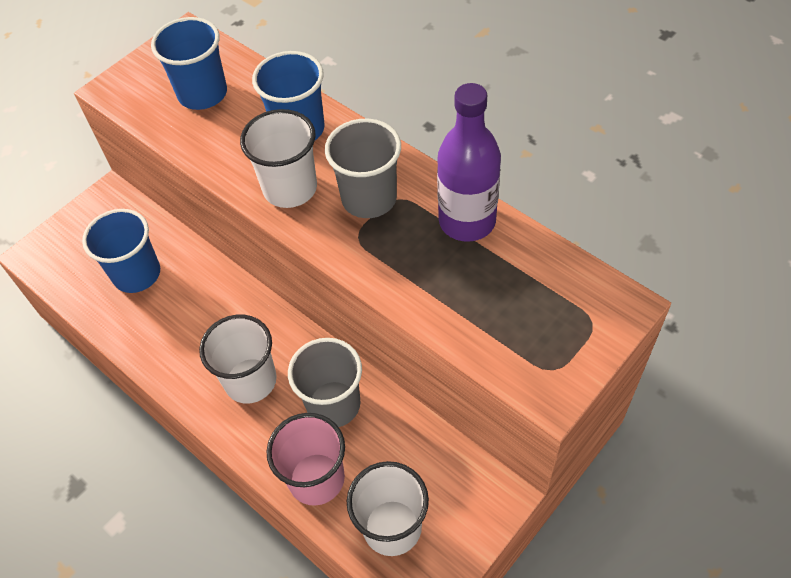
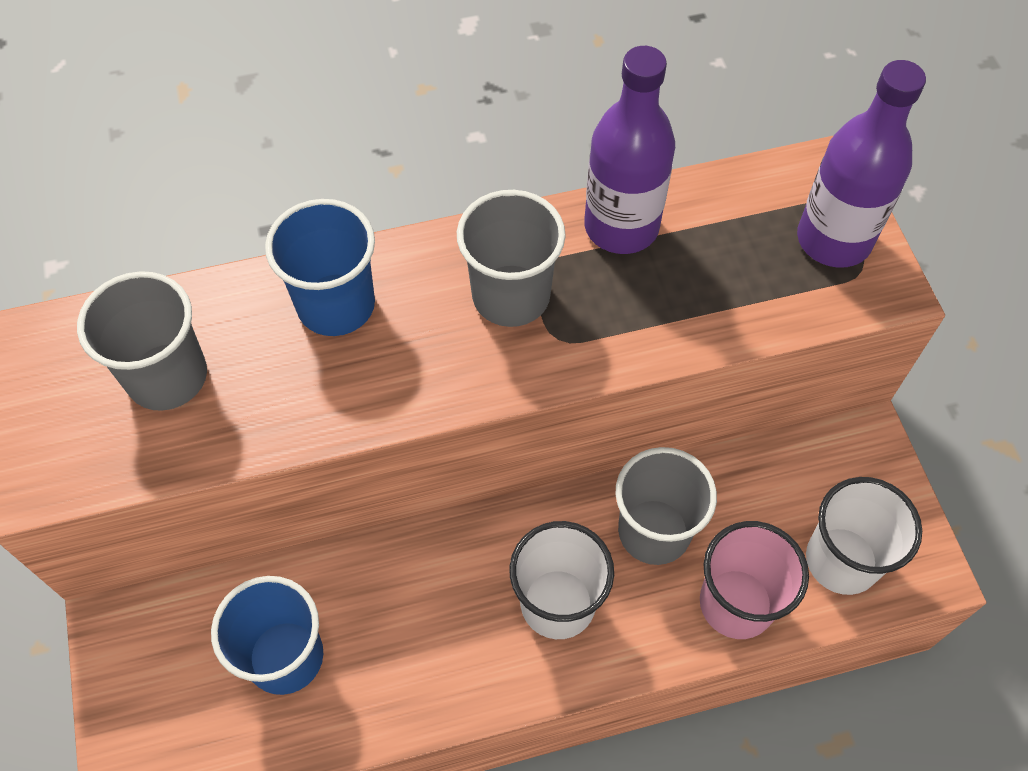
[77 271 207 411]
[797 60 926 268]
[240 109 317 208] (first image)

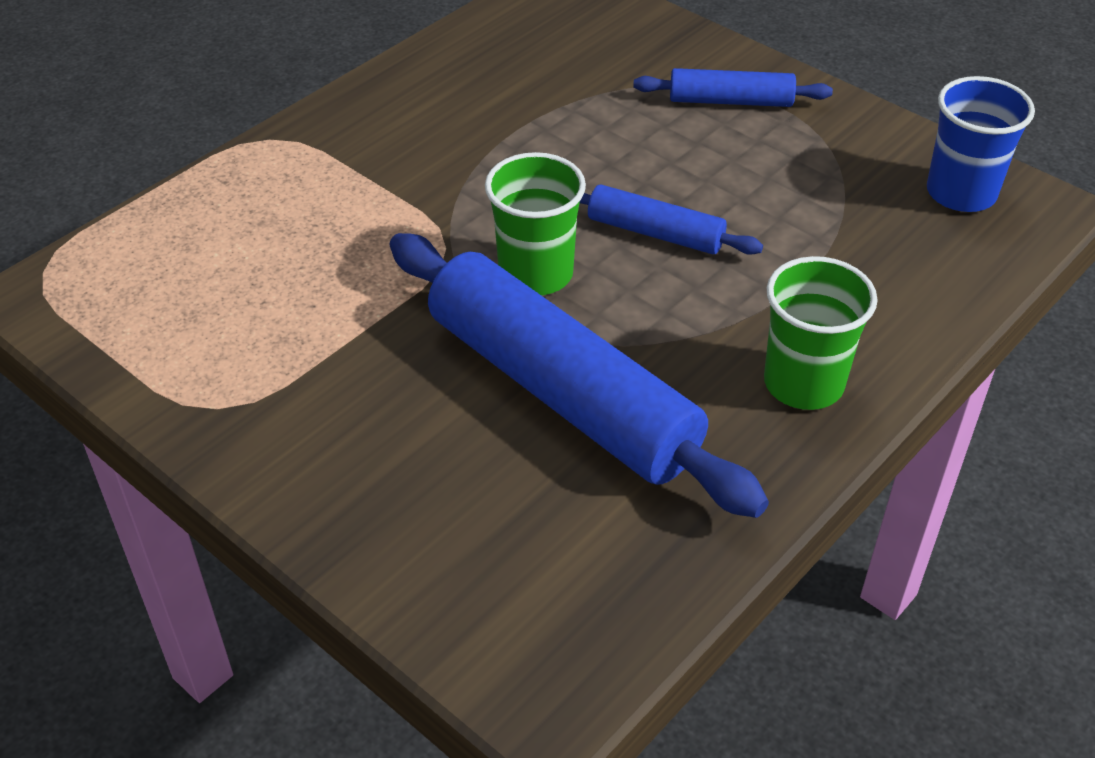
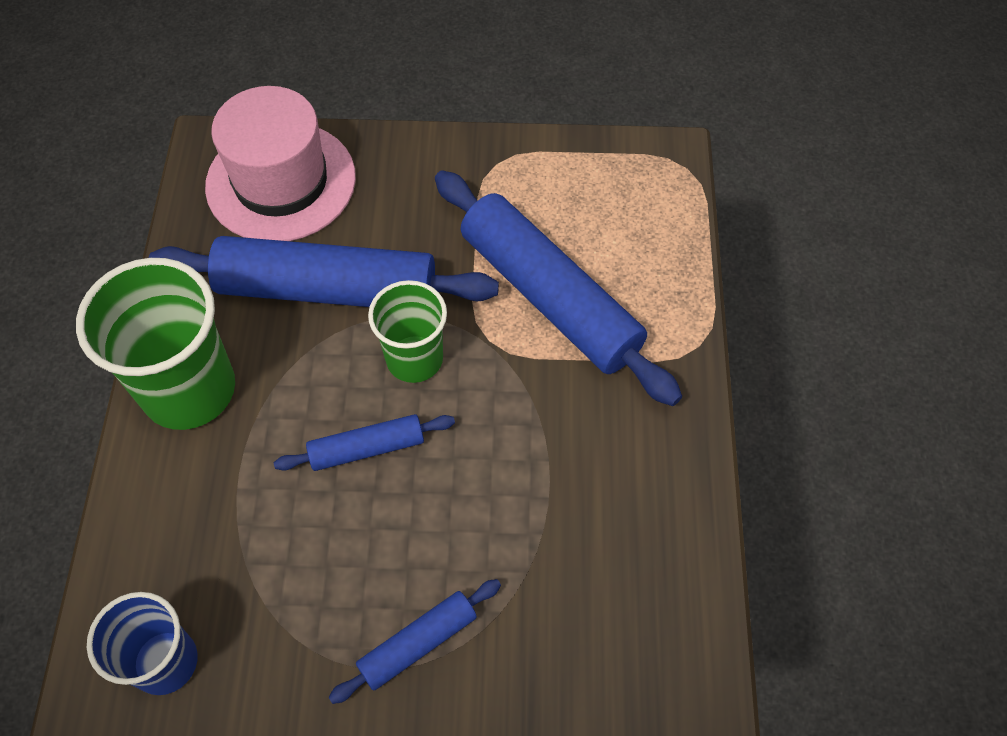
[76 258 235 430]
[205 86 356 241]
[435 171 682 406]

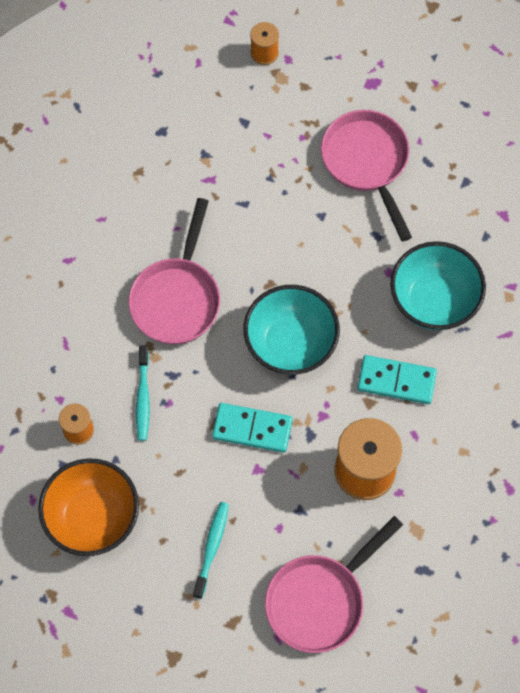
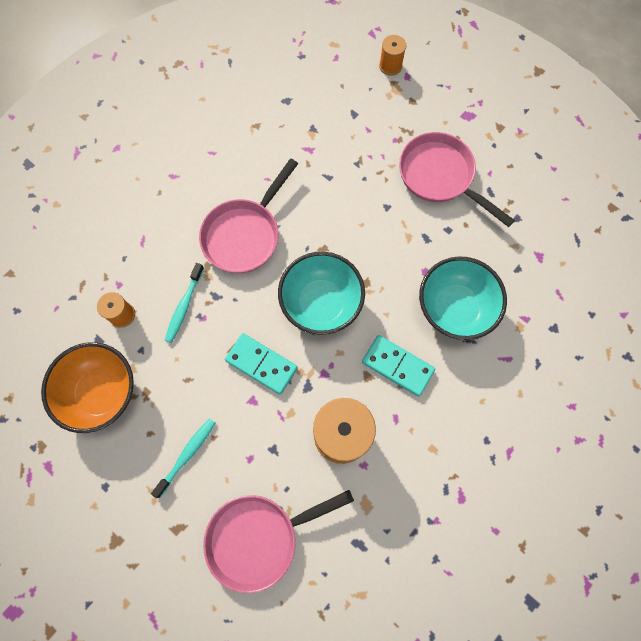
[399 132 515 227]

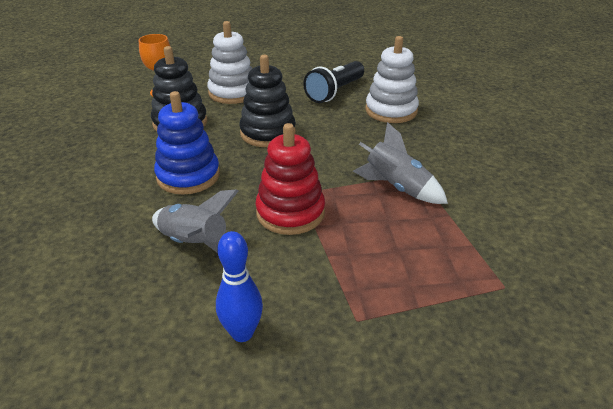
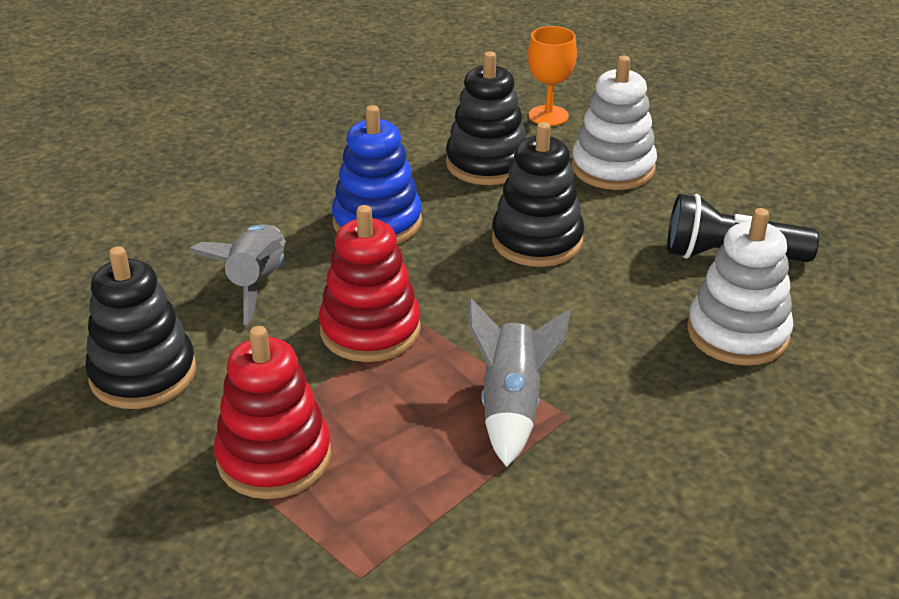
[85 246 196 409]
[214 326 331 499]

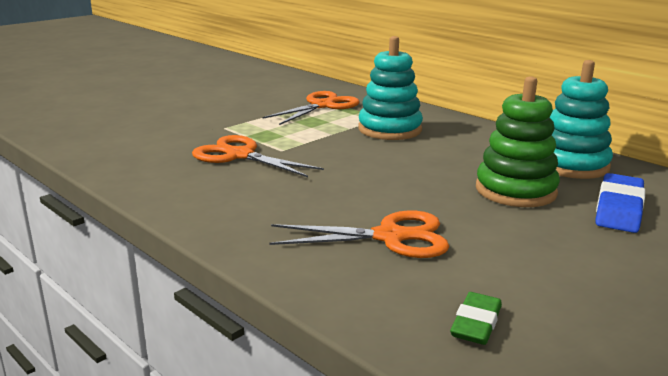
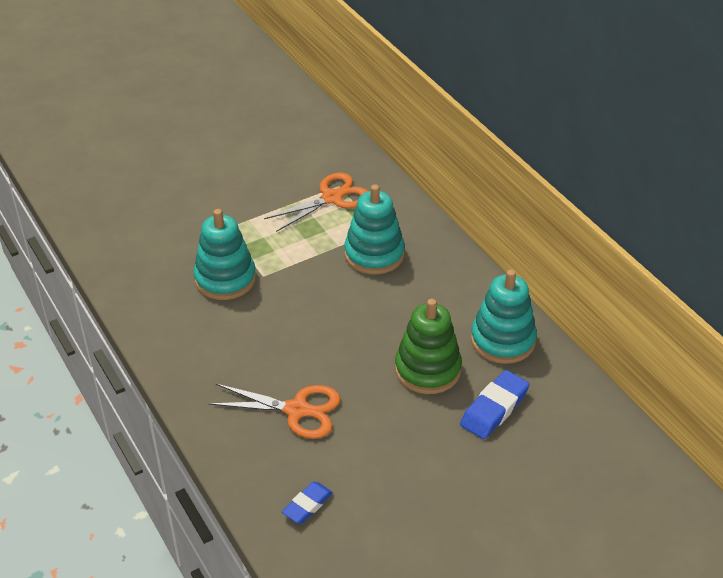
[193 209 256 300]
[282 482 333 524]

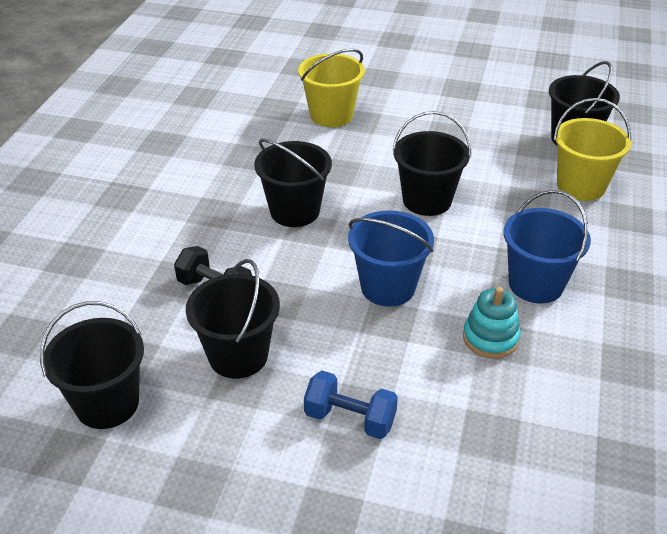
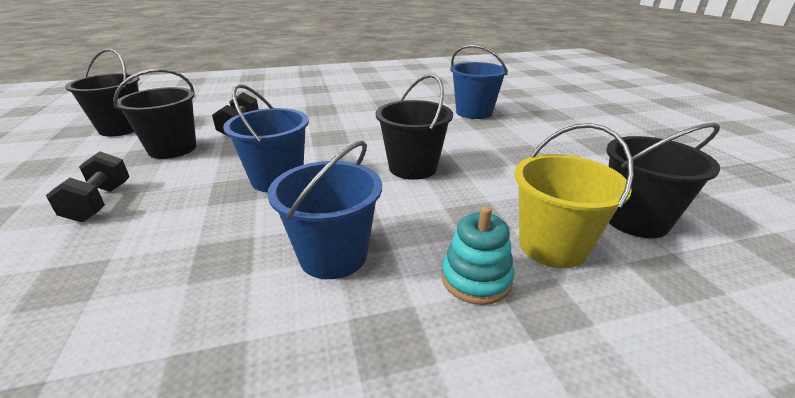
[46 151 130 222]
[442 206 514 305]
[450 45 508 119]
[254 139 332 227] (first image)

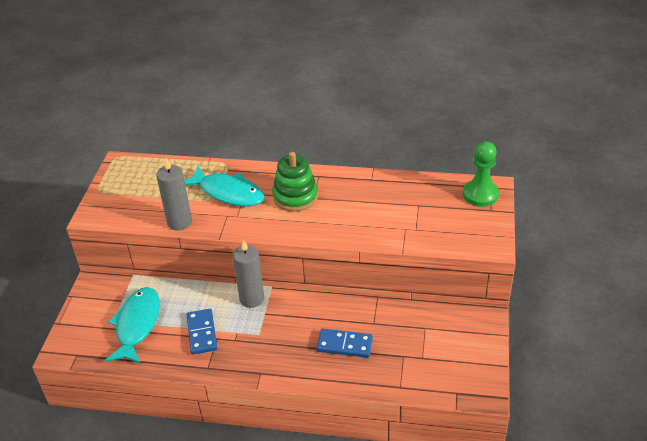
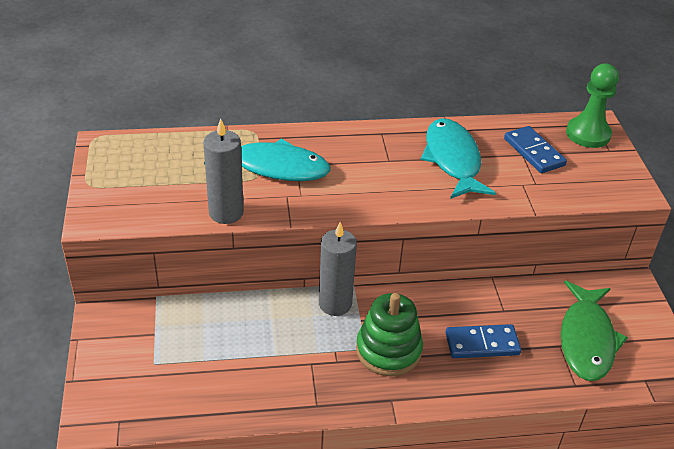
[356 293 423 376]
[421 118 496 199]
[504 126 567 173]
[561 281 628 381]

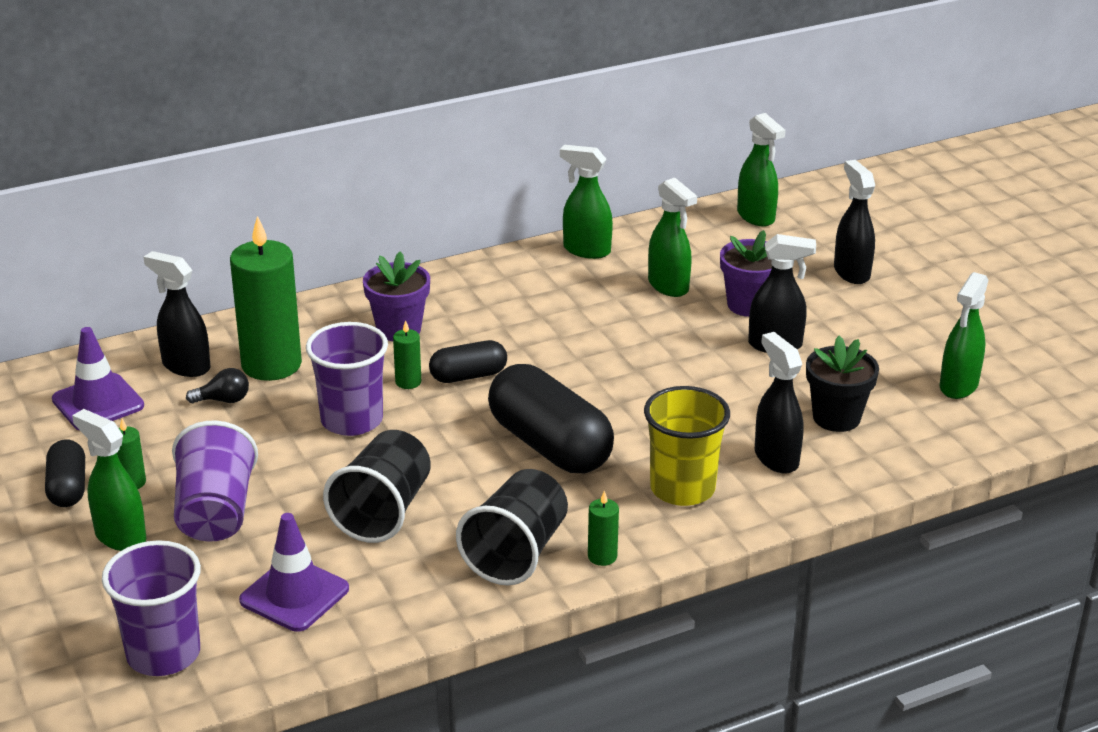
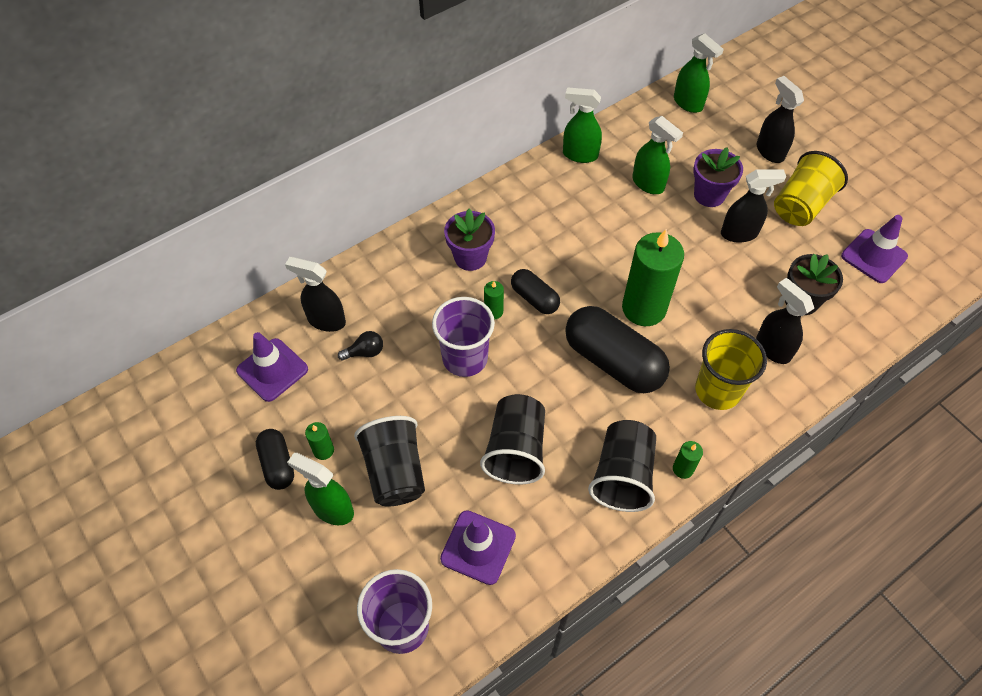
[354 416 425 507]
[511 269 560 314]
[622 229 684 326]
[774 151 848 226]
[841 215 908 283]

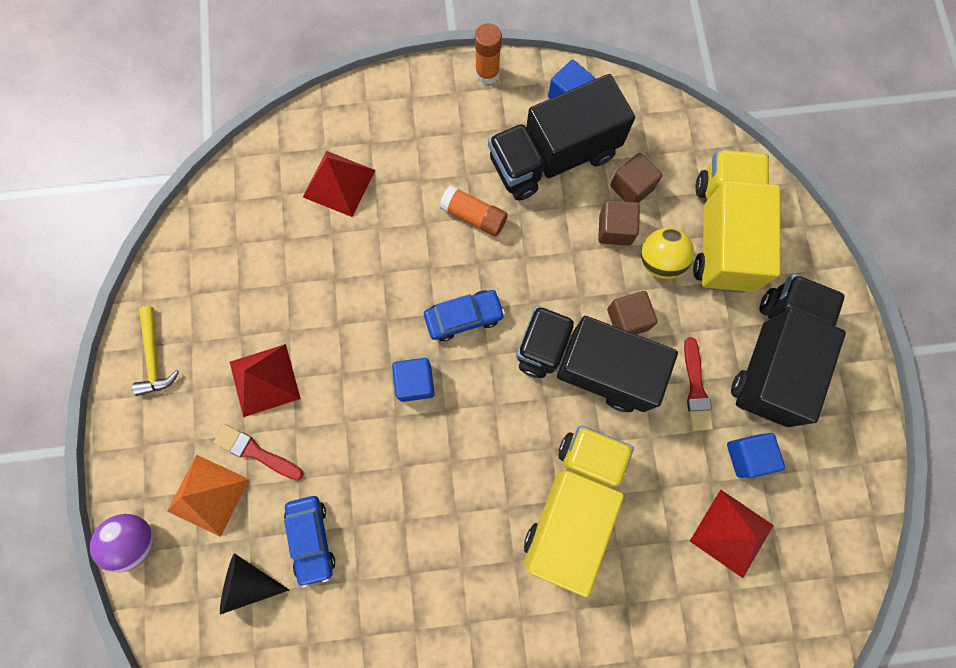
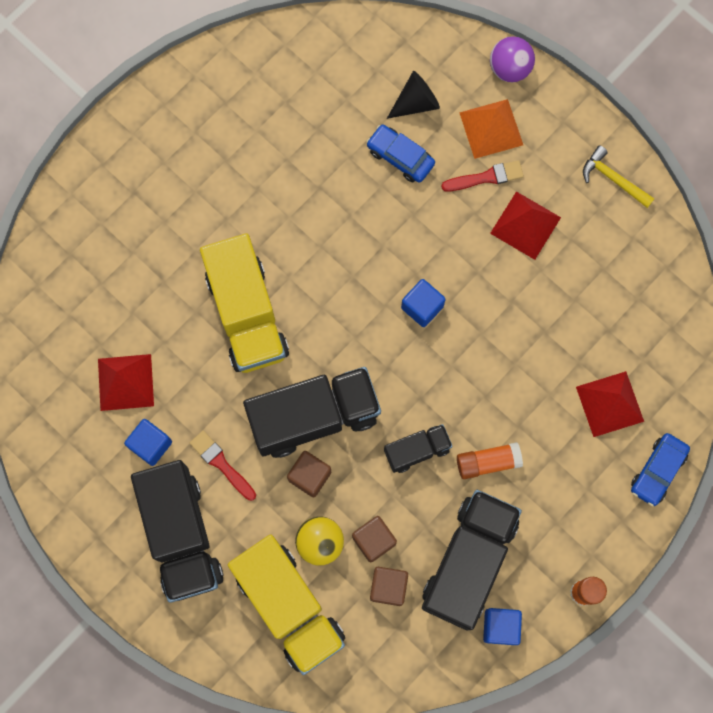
[384 424 453 473]
[631 433 690 507]

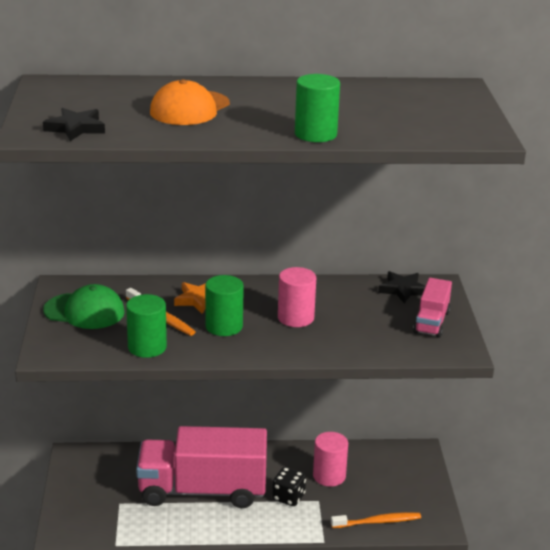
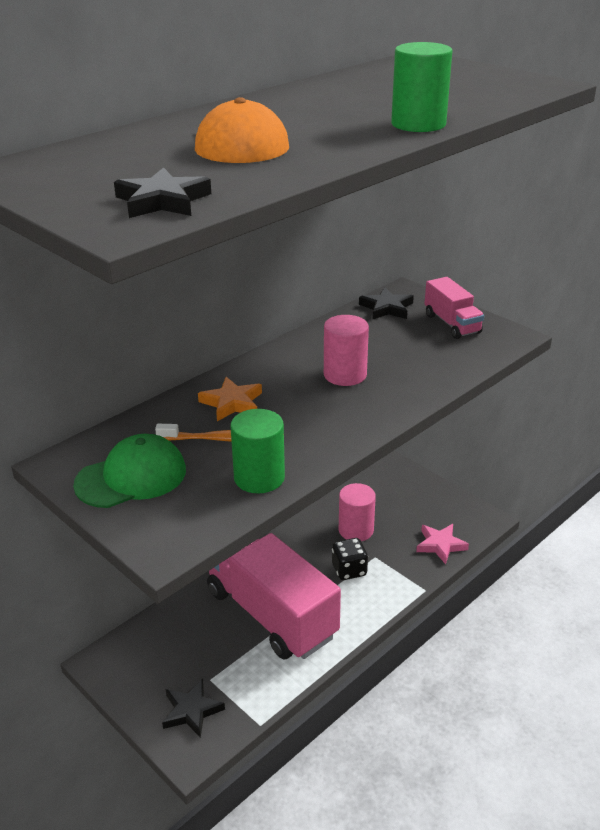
[162 679 225 738]
[207 533 341 660]
[416 524 469 564]
[205 275 244 336] (first image)

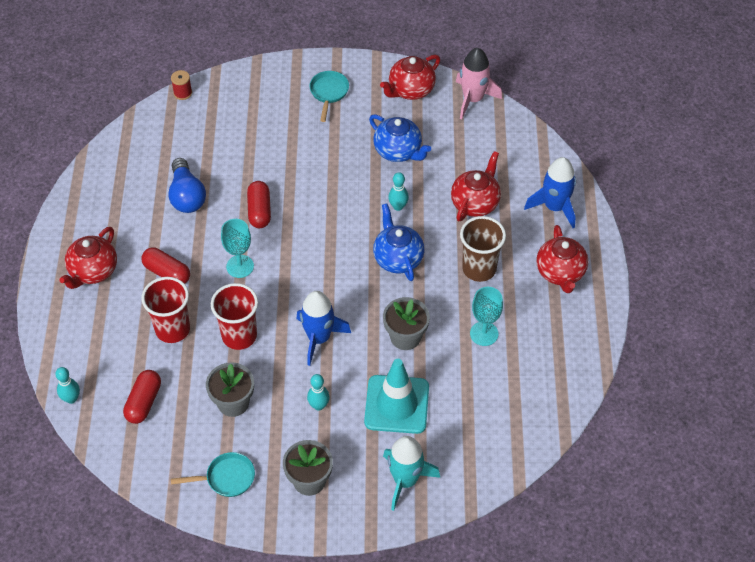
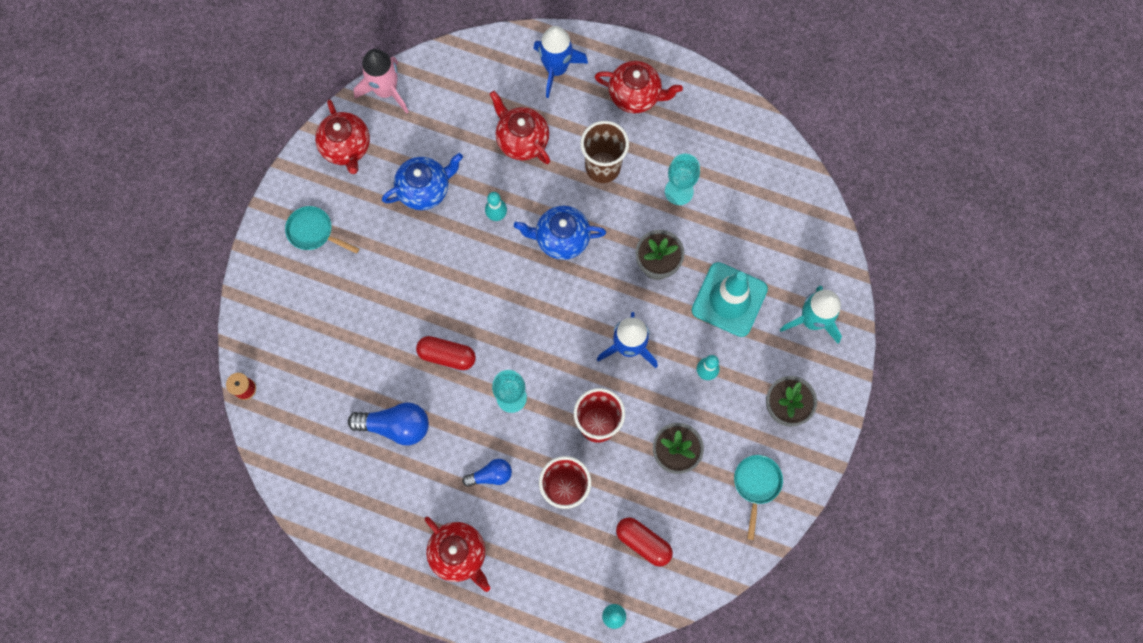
[462 459 512 487]

